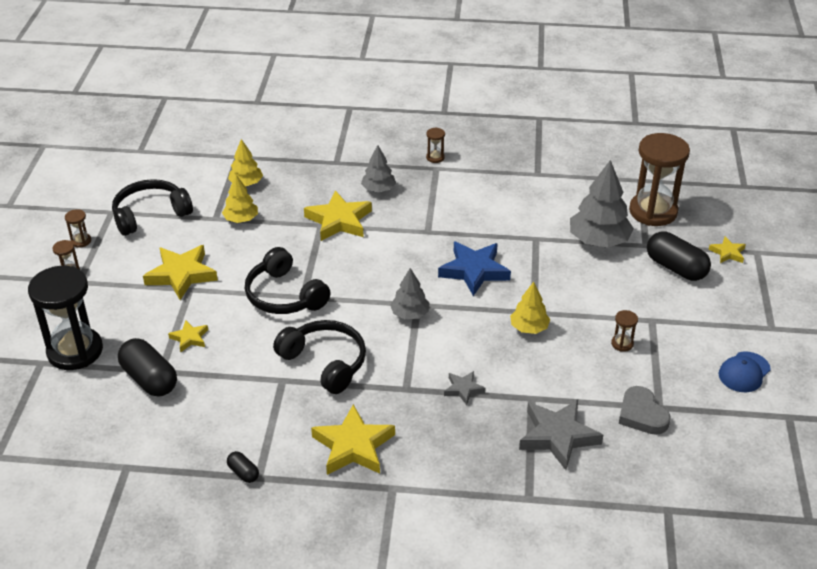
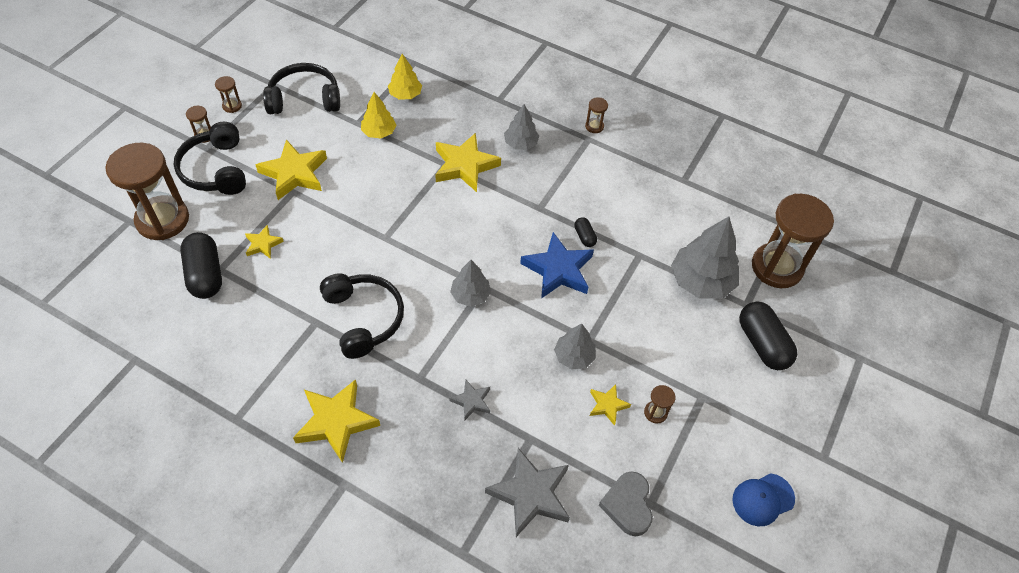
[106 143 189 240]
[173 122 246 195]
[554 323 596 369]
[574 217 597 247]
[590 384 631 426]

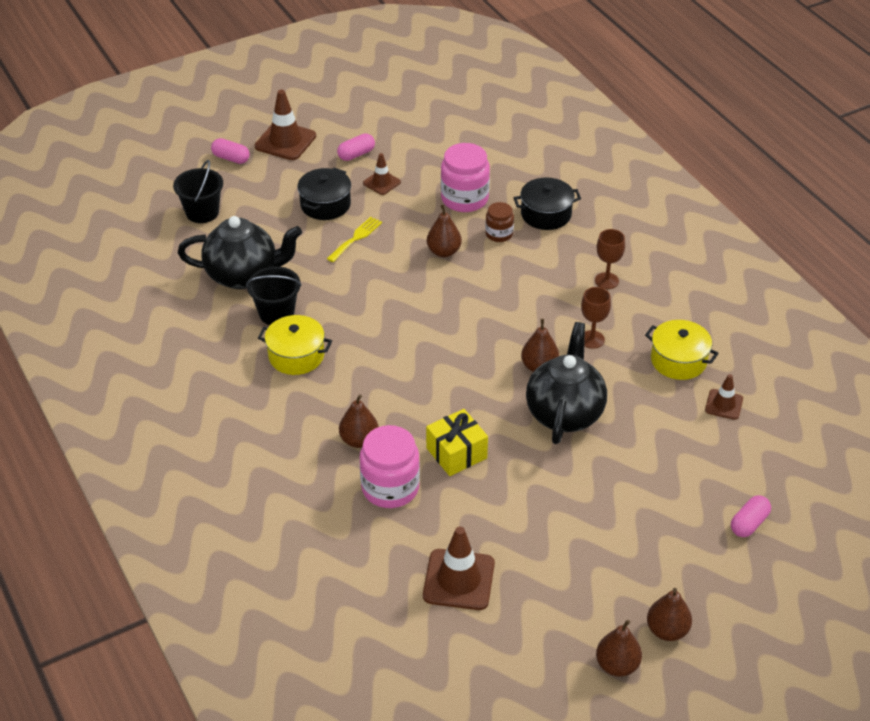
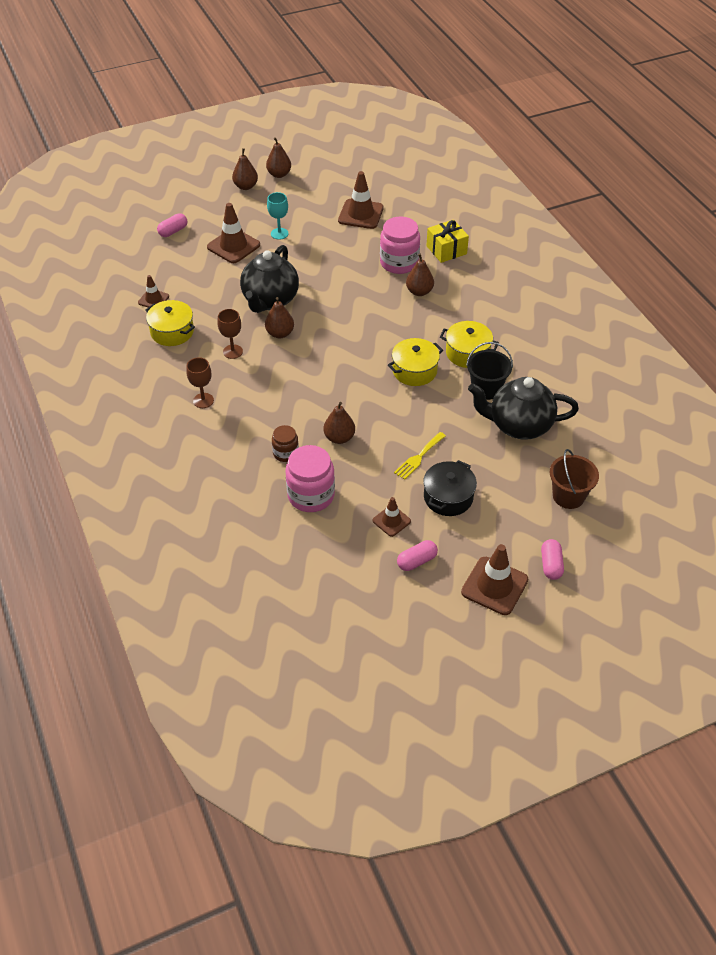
[207 203 260 263]
[267 192 289 240]
[388 338 443 386]
[426 220 469 263]
[541 539 564 580]
[550 449 599 509]
[513 178 581 230] (first image)

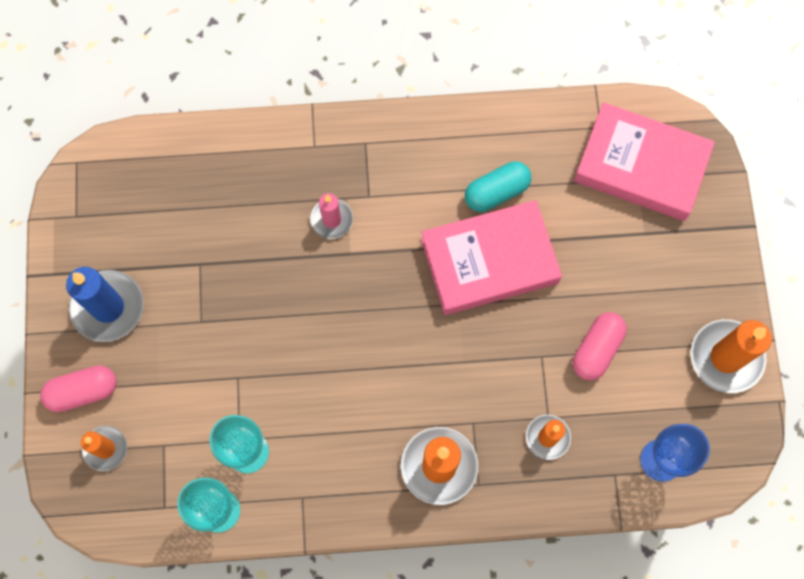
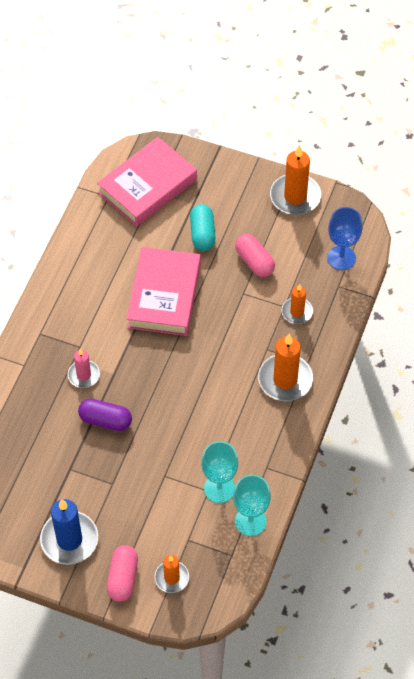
[78 399 132 431]
[190 204 216 251]

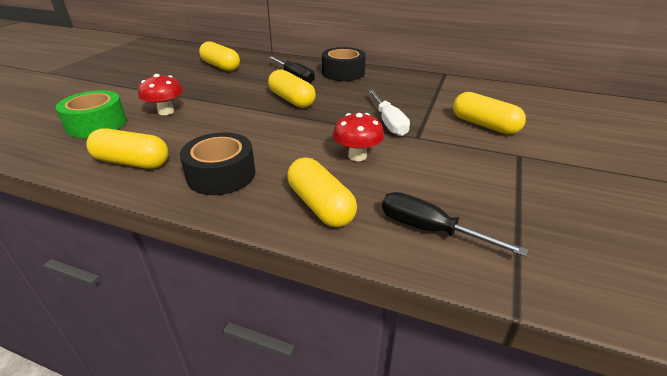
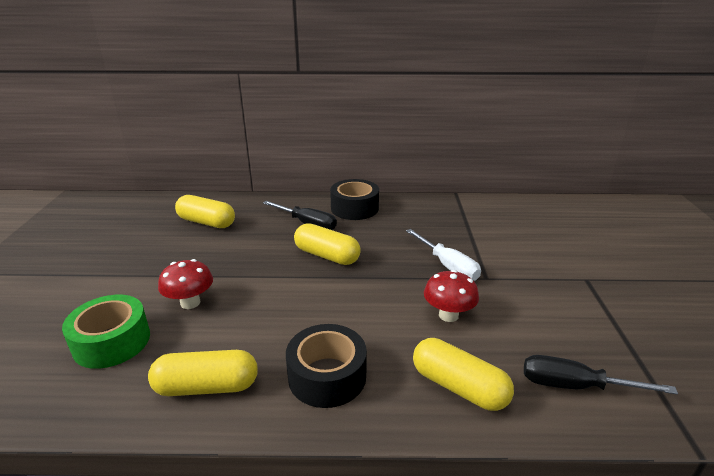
[453 92 526 135] (first image)

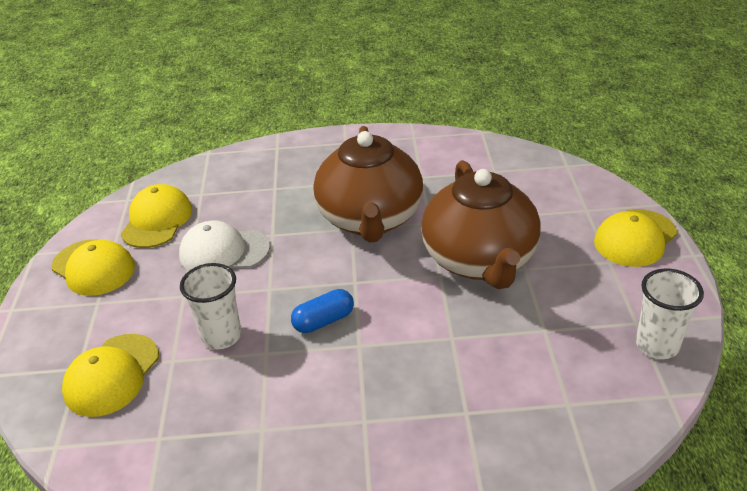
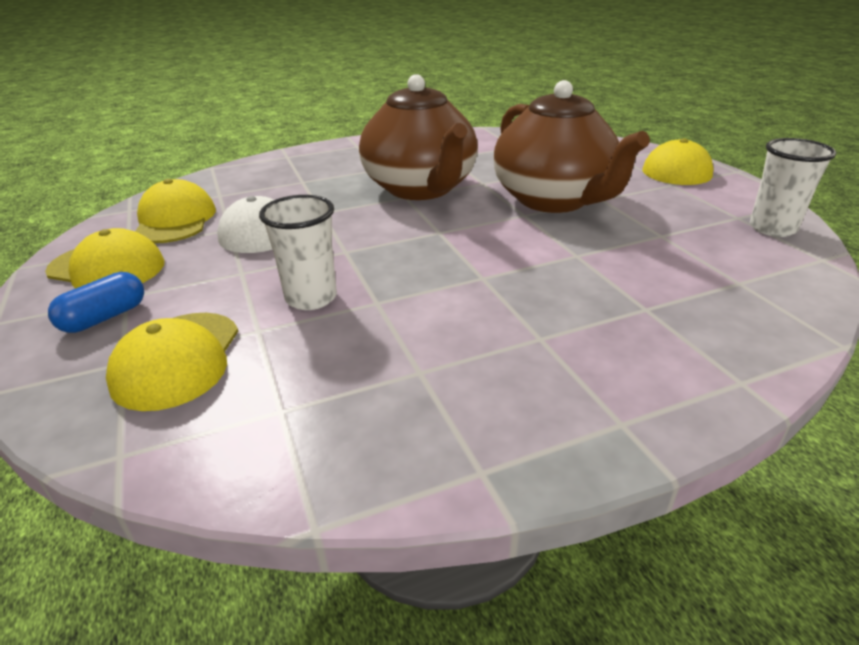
[48 272 144 333]

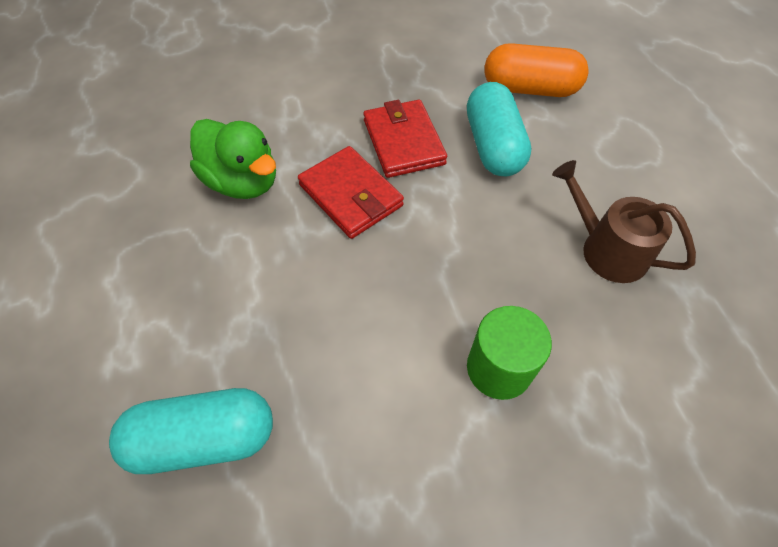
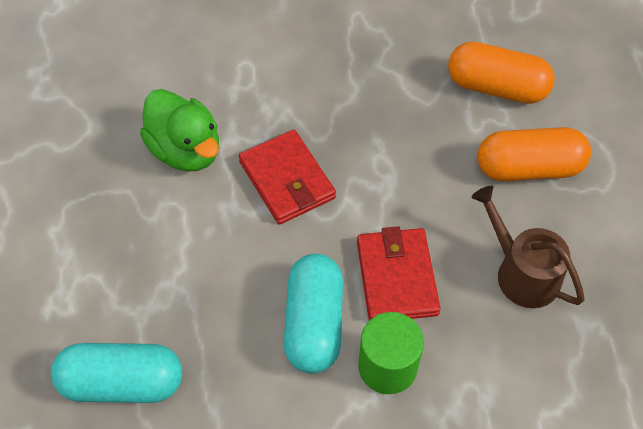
[284 254 343 374]
[357 226 441 320]
[478 127 591 181]

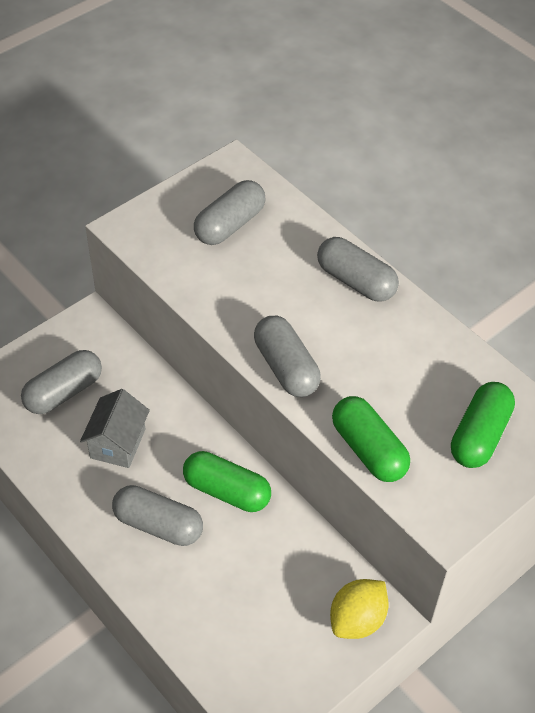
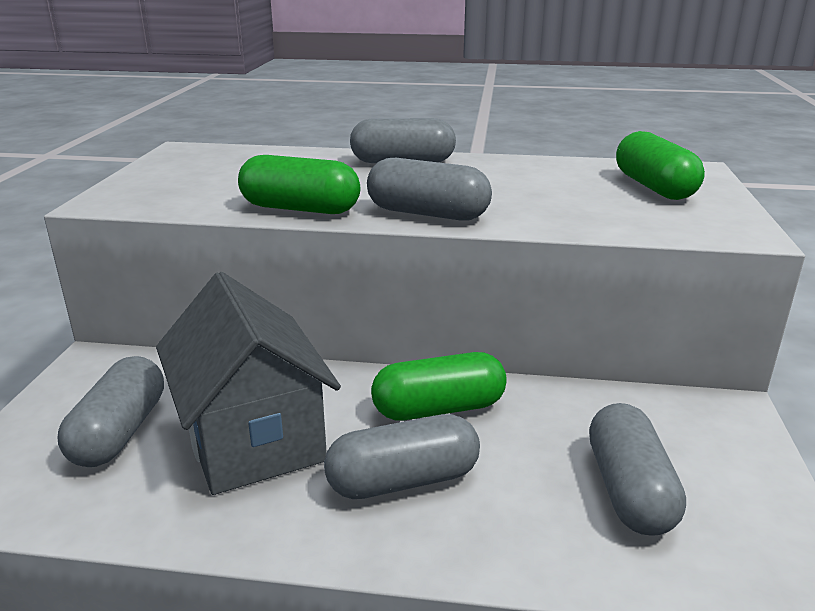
[156 272 341 495]
[238 155 360 214]
[589 403 686 536]
[330 579 389 639] (first image)

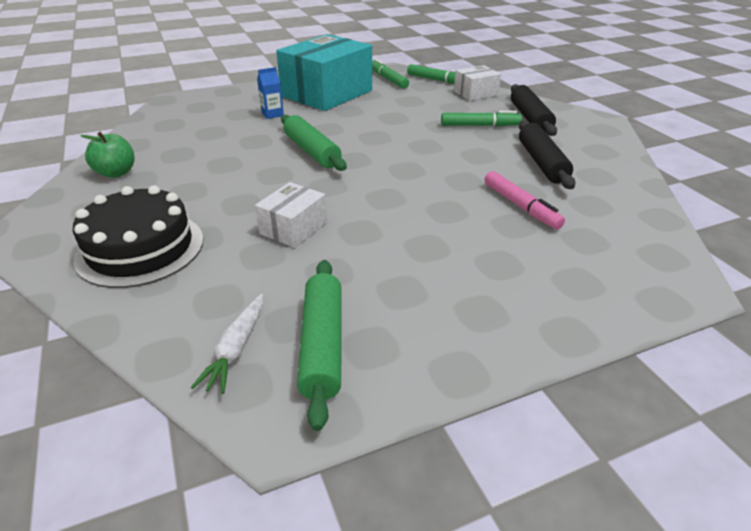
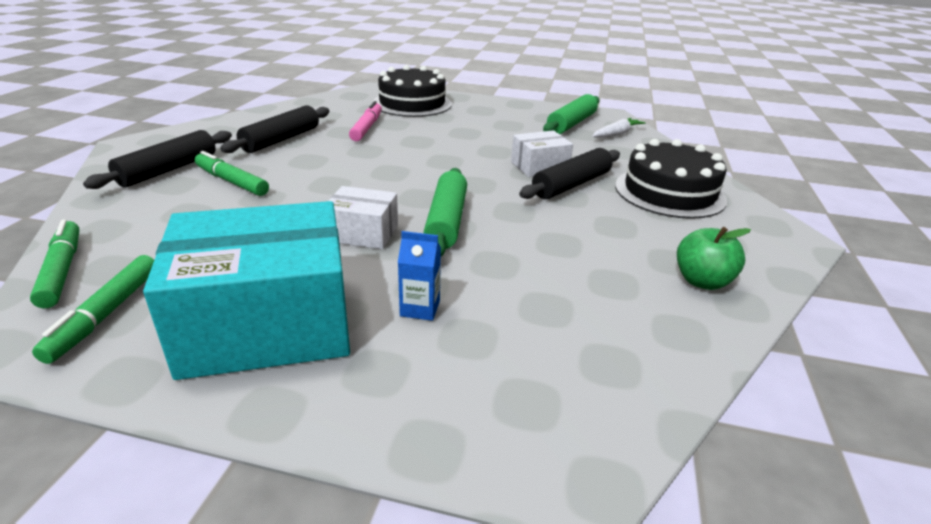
[329 186 398 249]
[373 65 452 117]
[519 148 620 199]

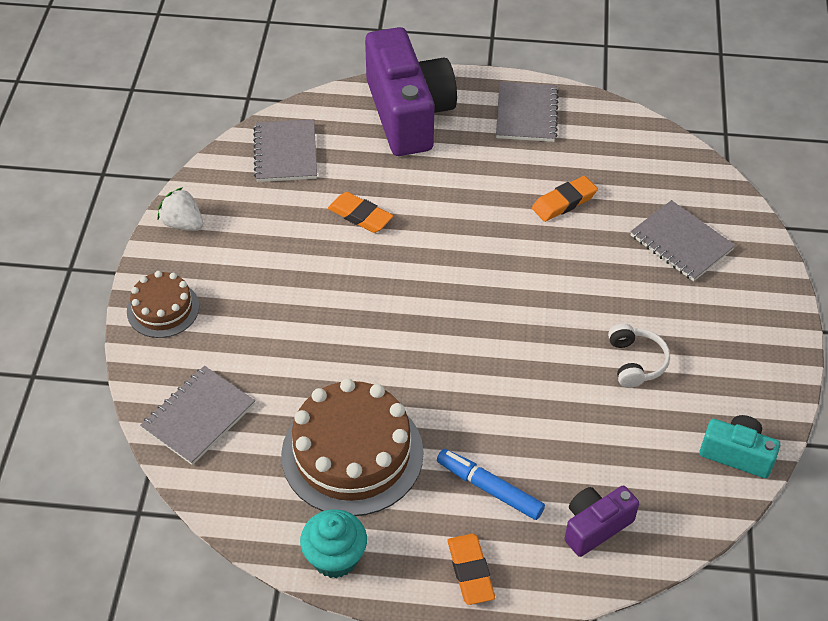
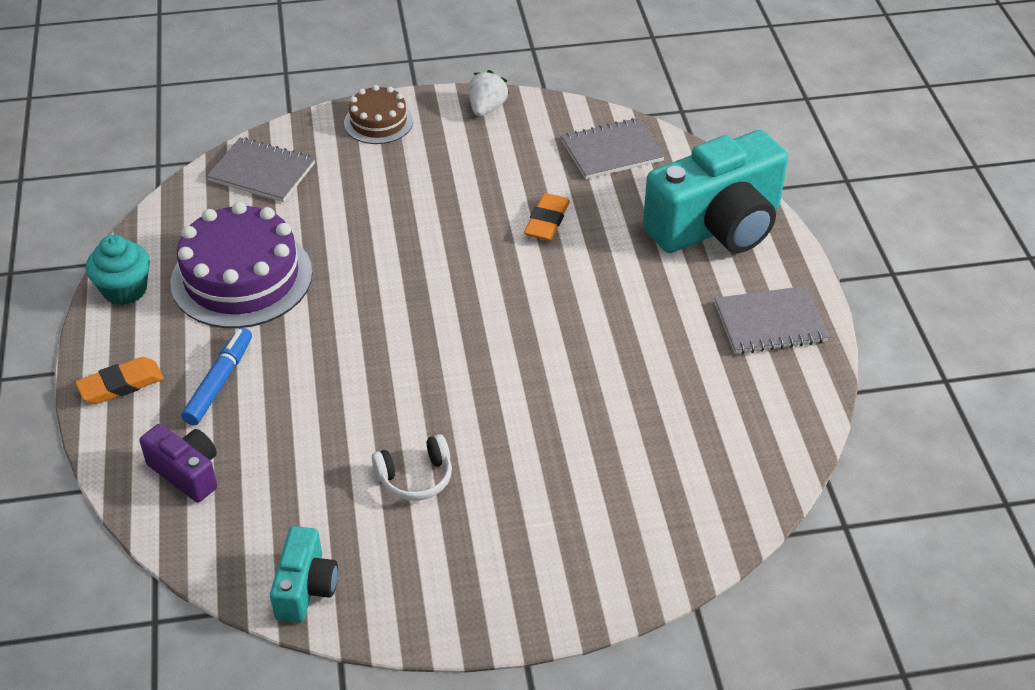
[170 202 313 328]
[643 130 788 253]
[532 176 598 222] (first image)
[630 200 736 282] (first image)

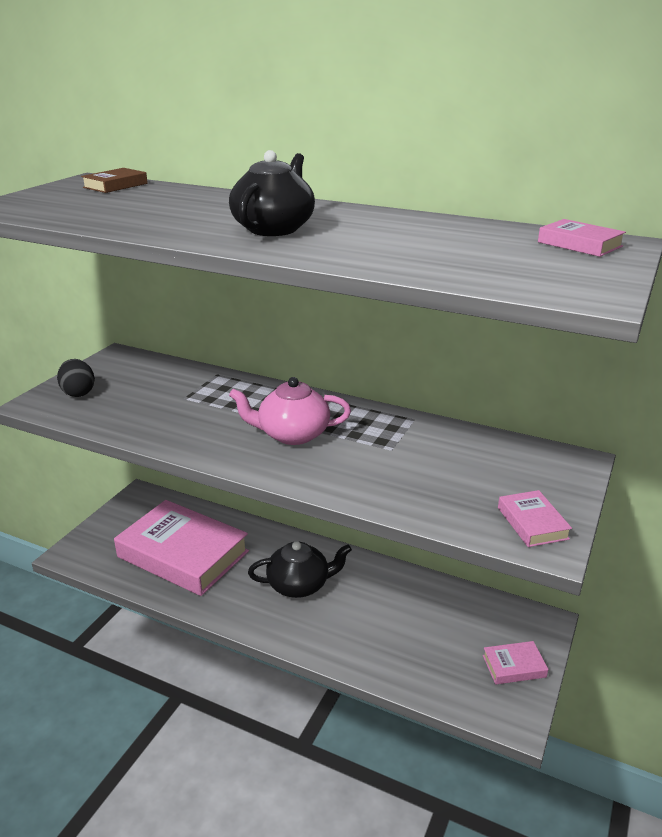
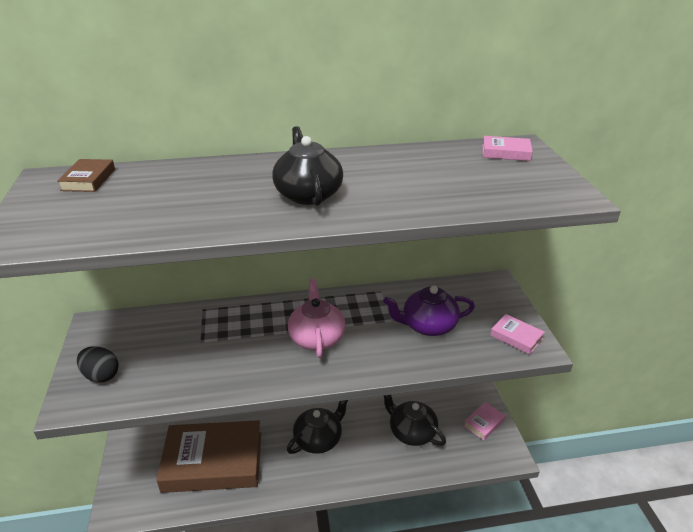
[156 420 261 493]
[288 279 345 358]
[383 285 475 336]
[384 395 446 446]

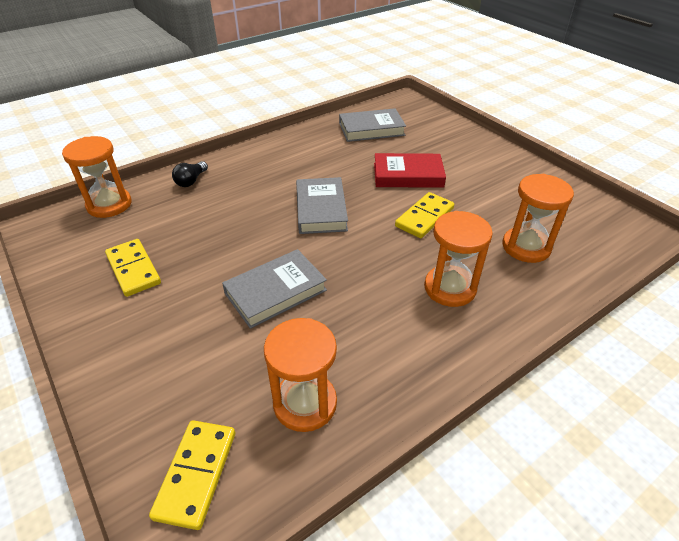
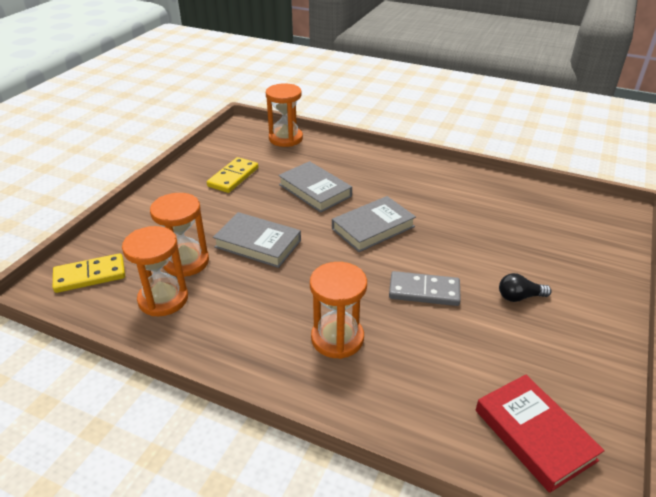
[150 193 209 277]
[278 161 352 213]
[389 271 461 306]
[476 374 605 493]
[499 273 551 302]

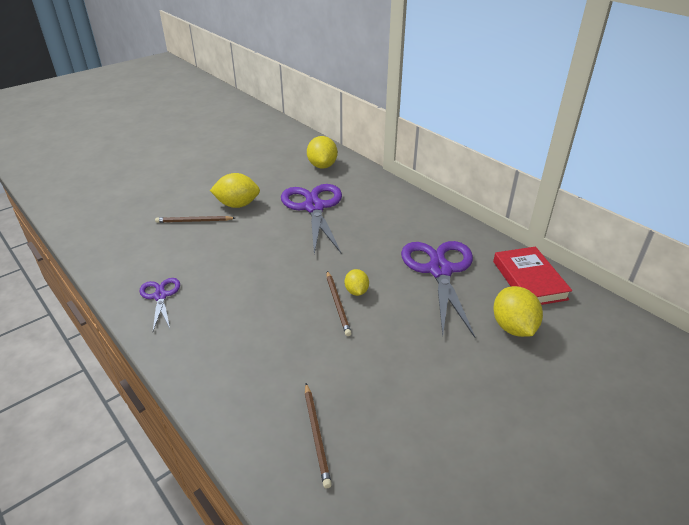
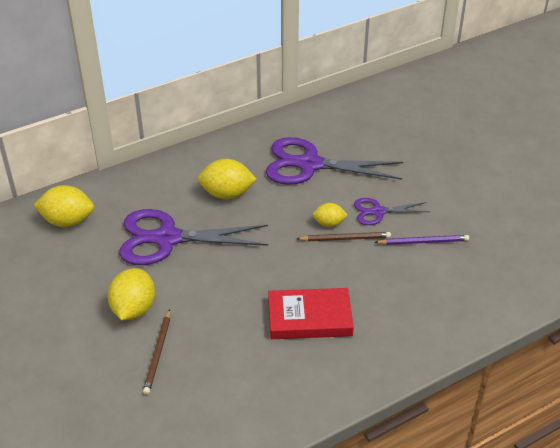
[198 159 257 199]
[268 288 354 339]
[354 198 429 225]
[374 235 469 245]
[305 383 332 488] (first image)

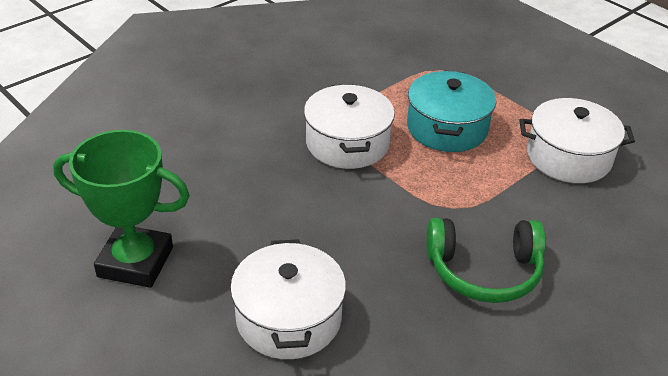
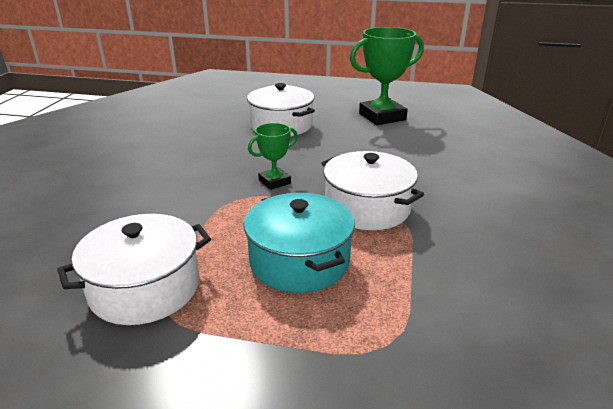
[248 123 298 190]
[426 218 546 303] (first image)

